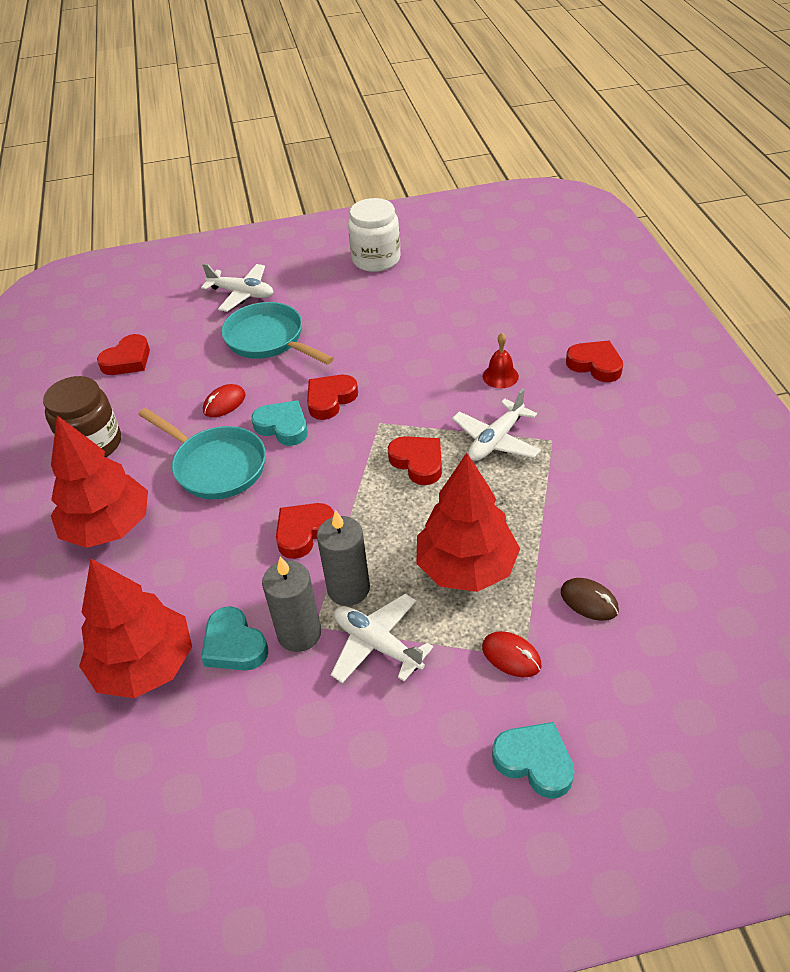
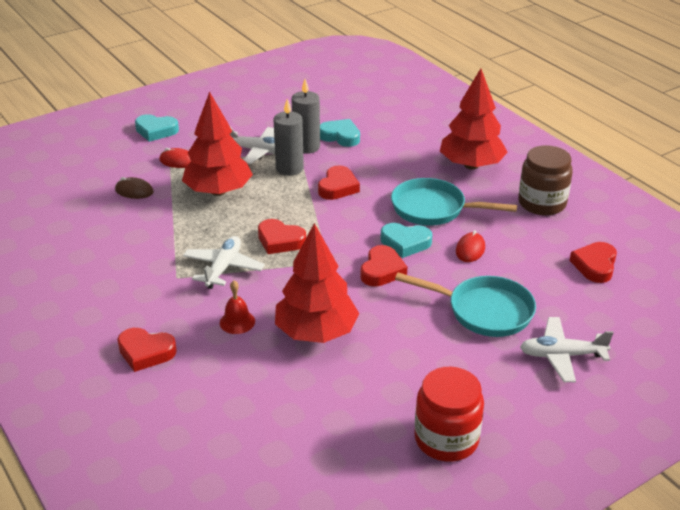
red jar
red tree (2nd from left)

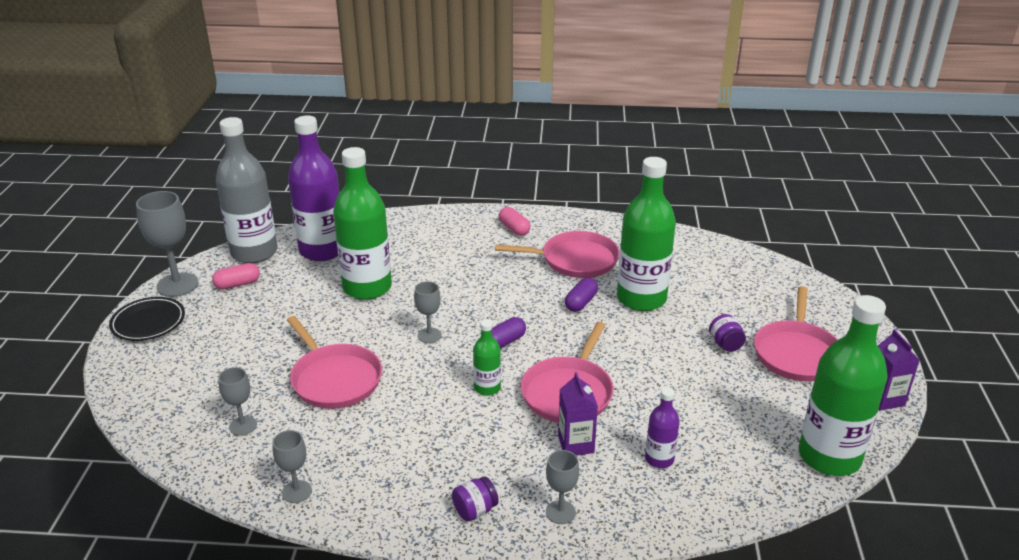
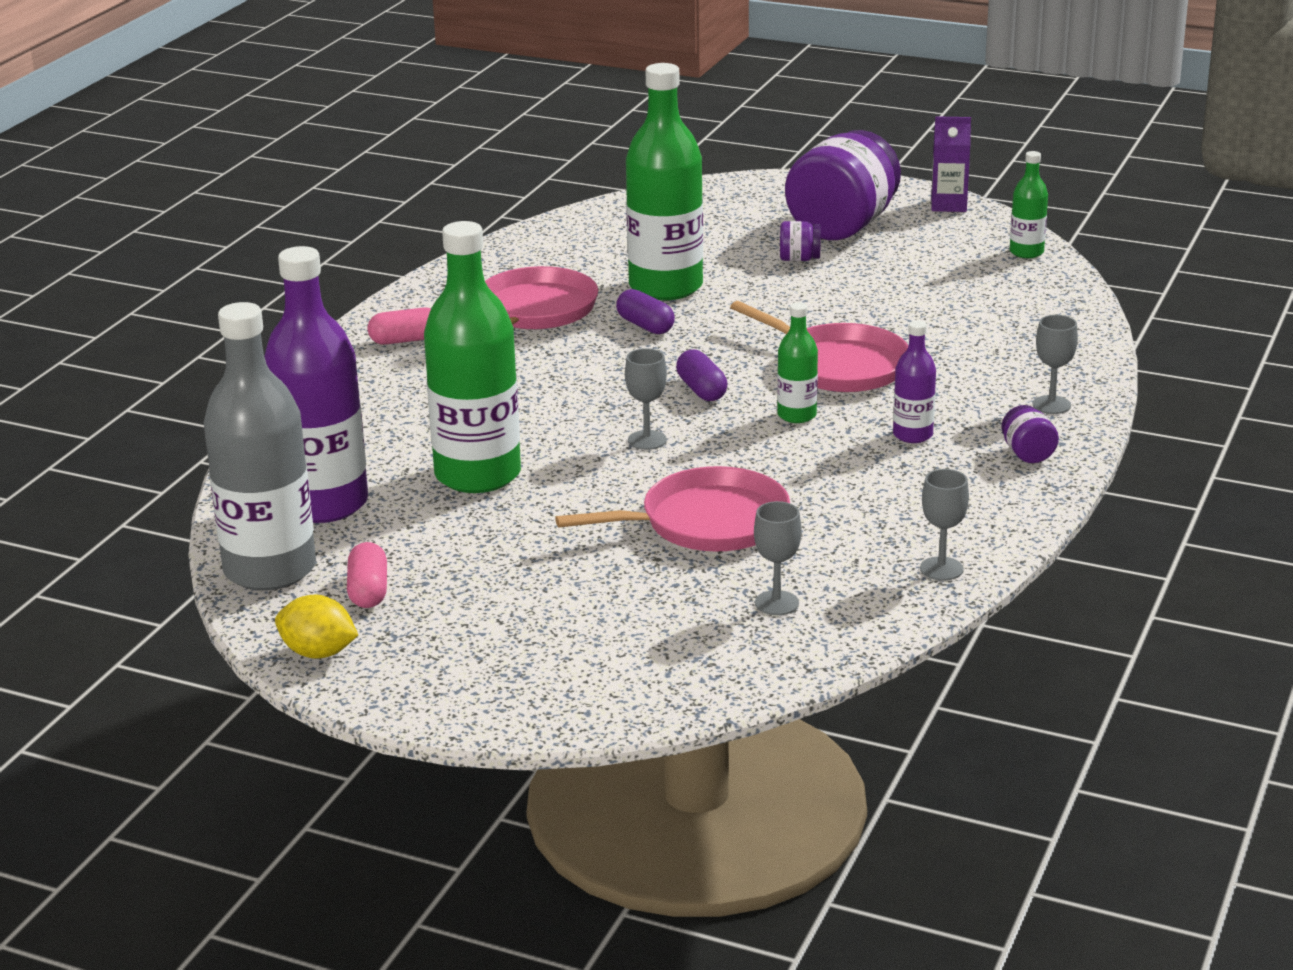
yellow lemon
purple jar (2nd from left)
green bottle (4th from left)
black plate
purple carton (1st from left in the first image)
purple bottle (2nd from left)

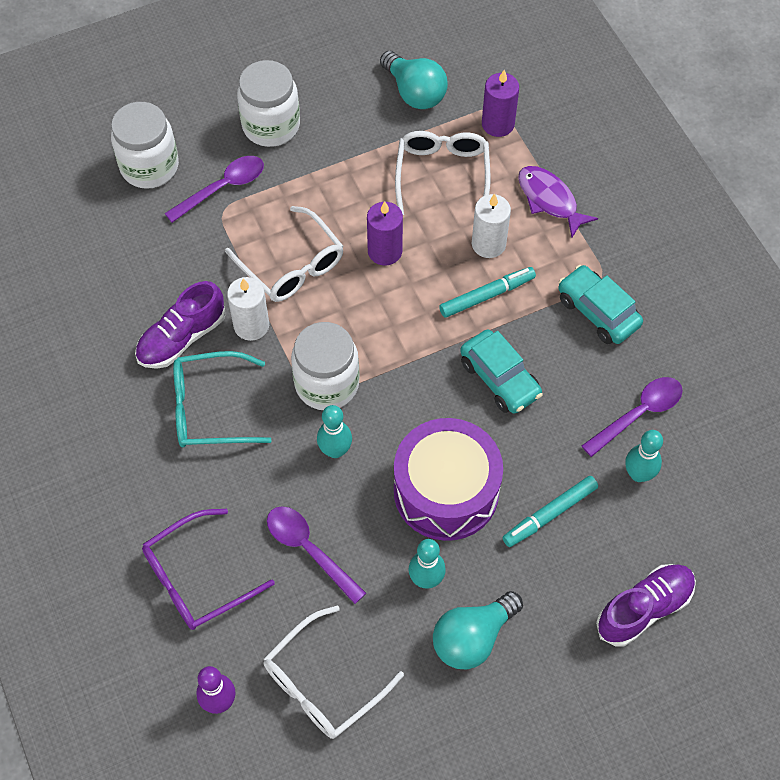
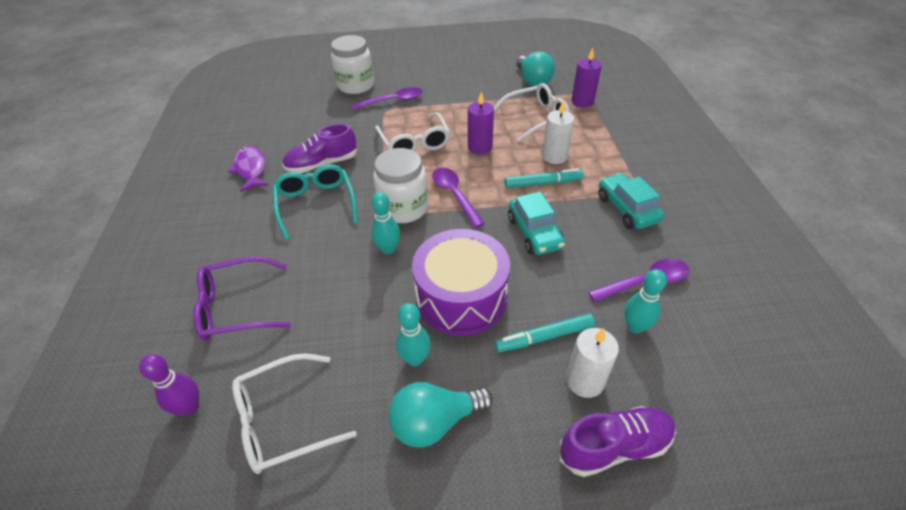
white jar (2nd from left in the first image)
white glasses (3rd from left)
purple fish
white candle (2nd from left)
turquoise glasses
purple spoon (2nd from left)

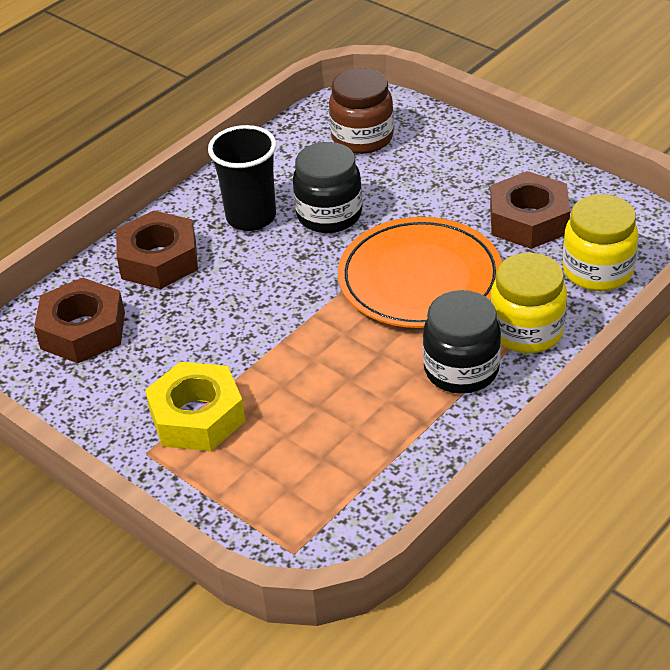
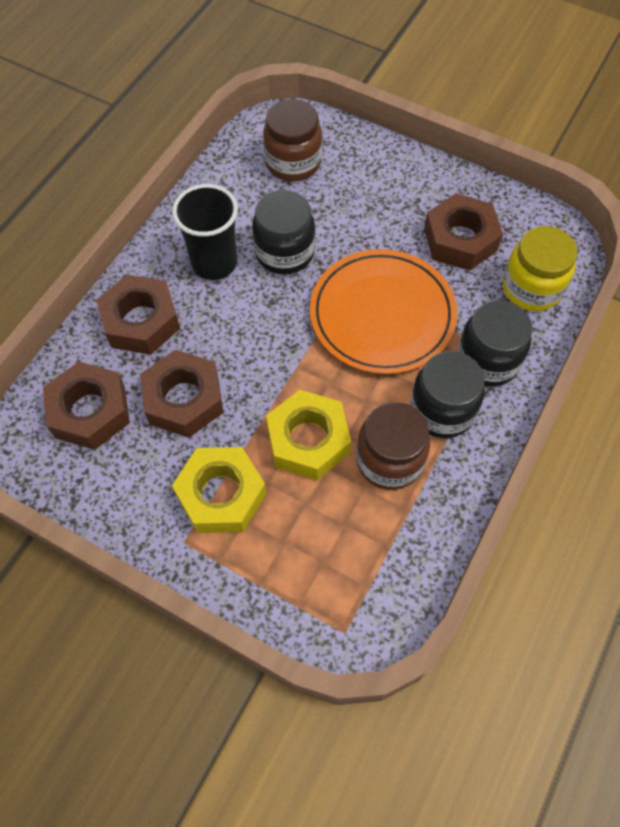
black jar (3rd from left)
brown nut (3rd from left)
yellow nut (2nd from left)
brown jar (2nd from left)

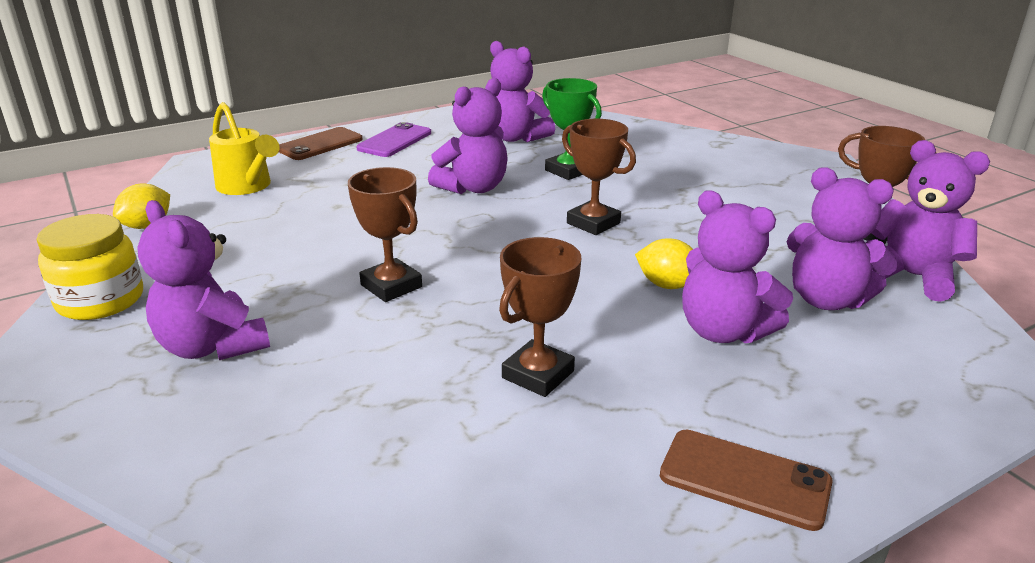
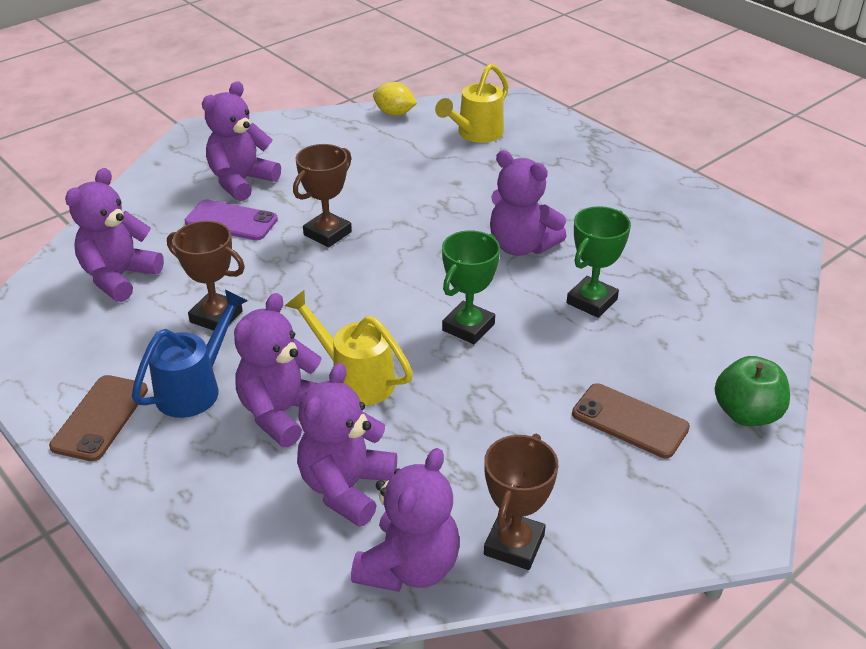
purple teddy bear (1st from left)
green trophy (1st from left)
purple phone
brown phone (2nd from left)
yellow jar
yellow watering can (1st from left)
blue watering can
green apple

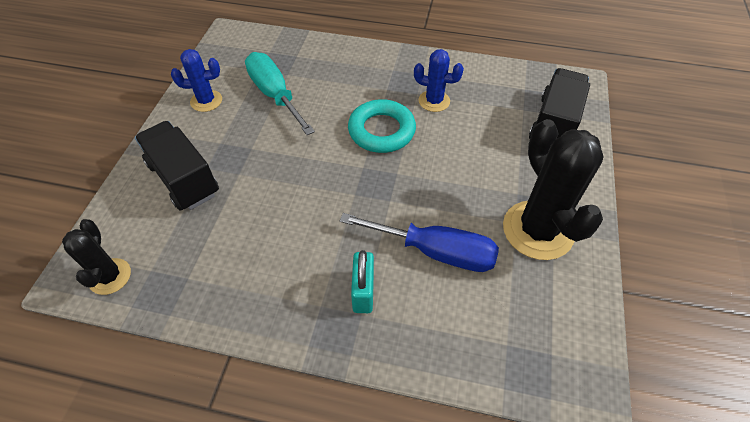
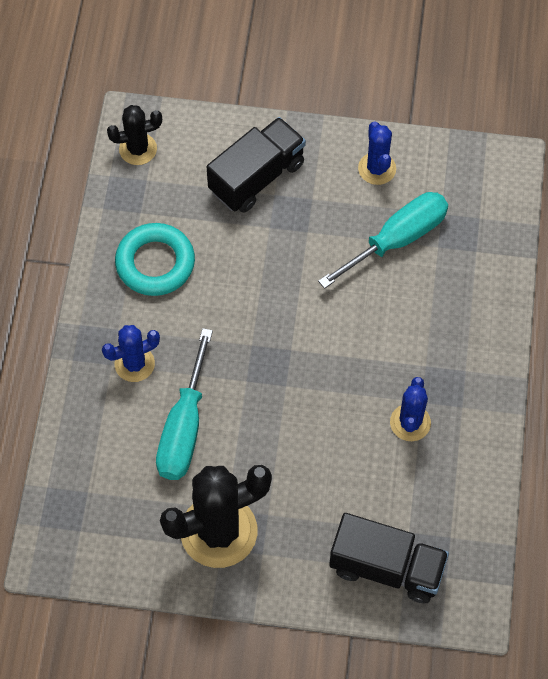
turquoise ring
turquoise screwdriver (1st from left)
blue cactus (1st from left)

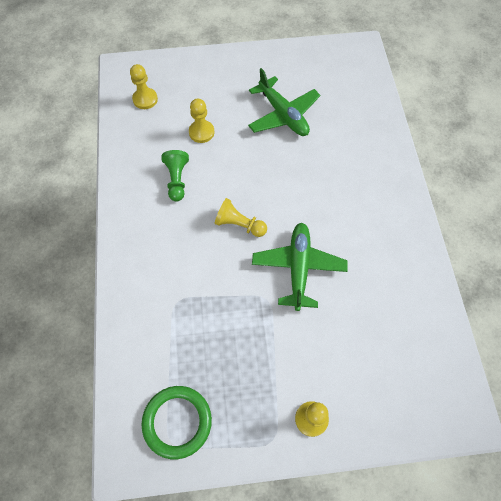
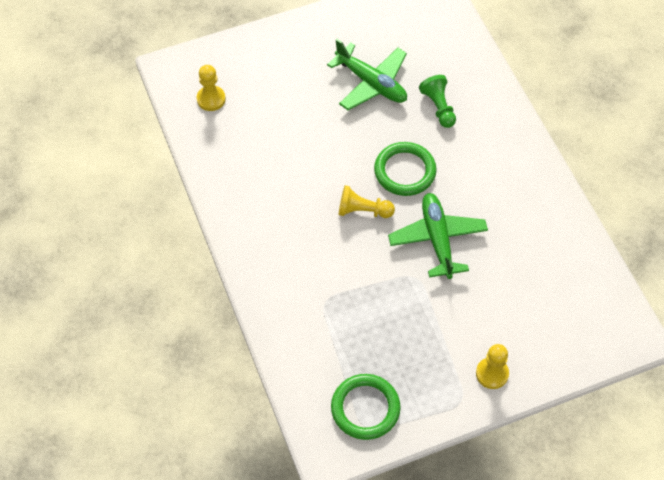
yellow pawn (2nd from left in the first image)
green pawn
green ring (2nd from left)

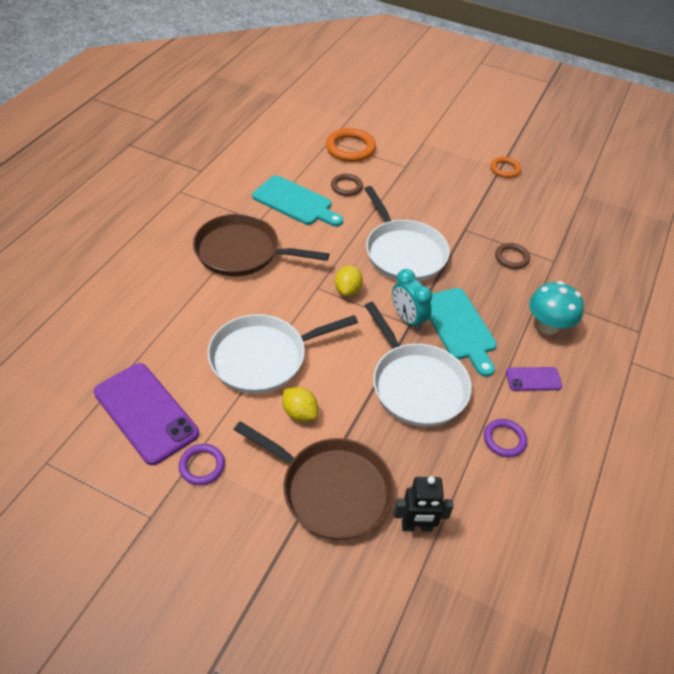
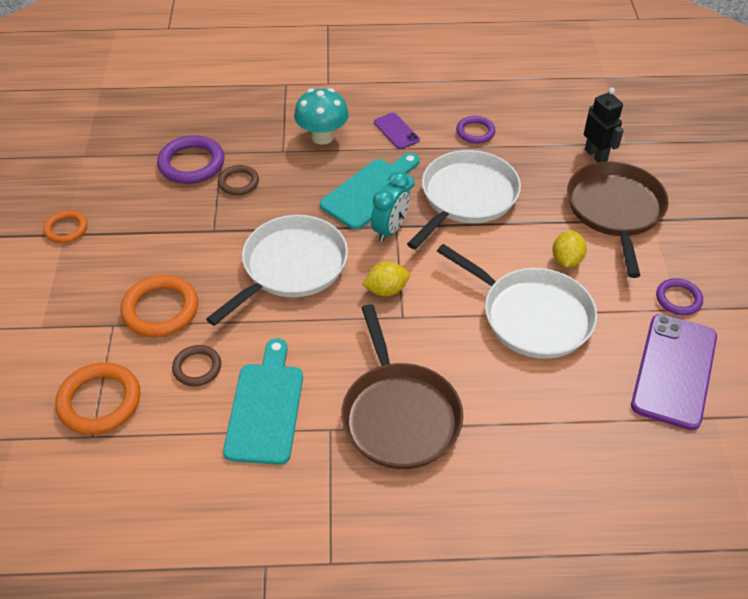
purple ring (1st from left)
orange ring (3rd from left)

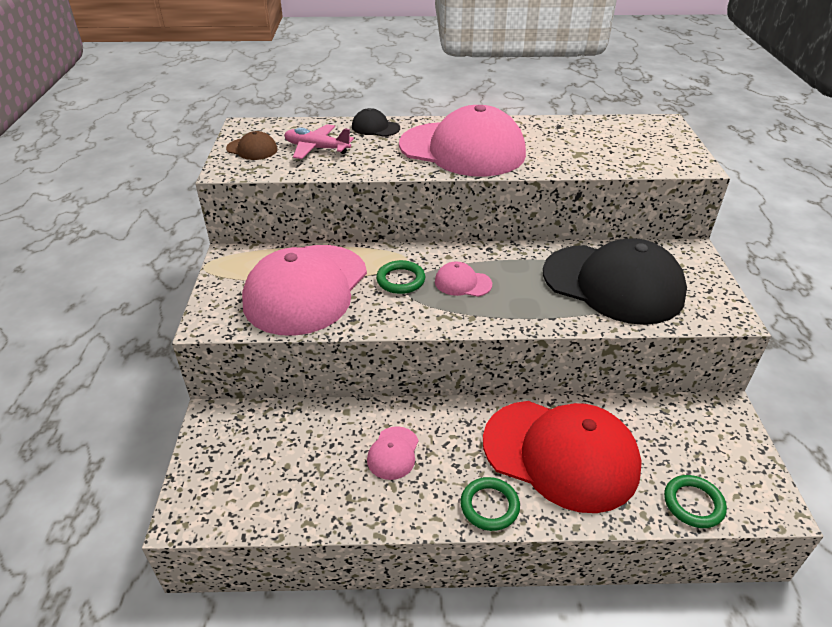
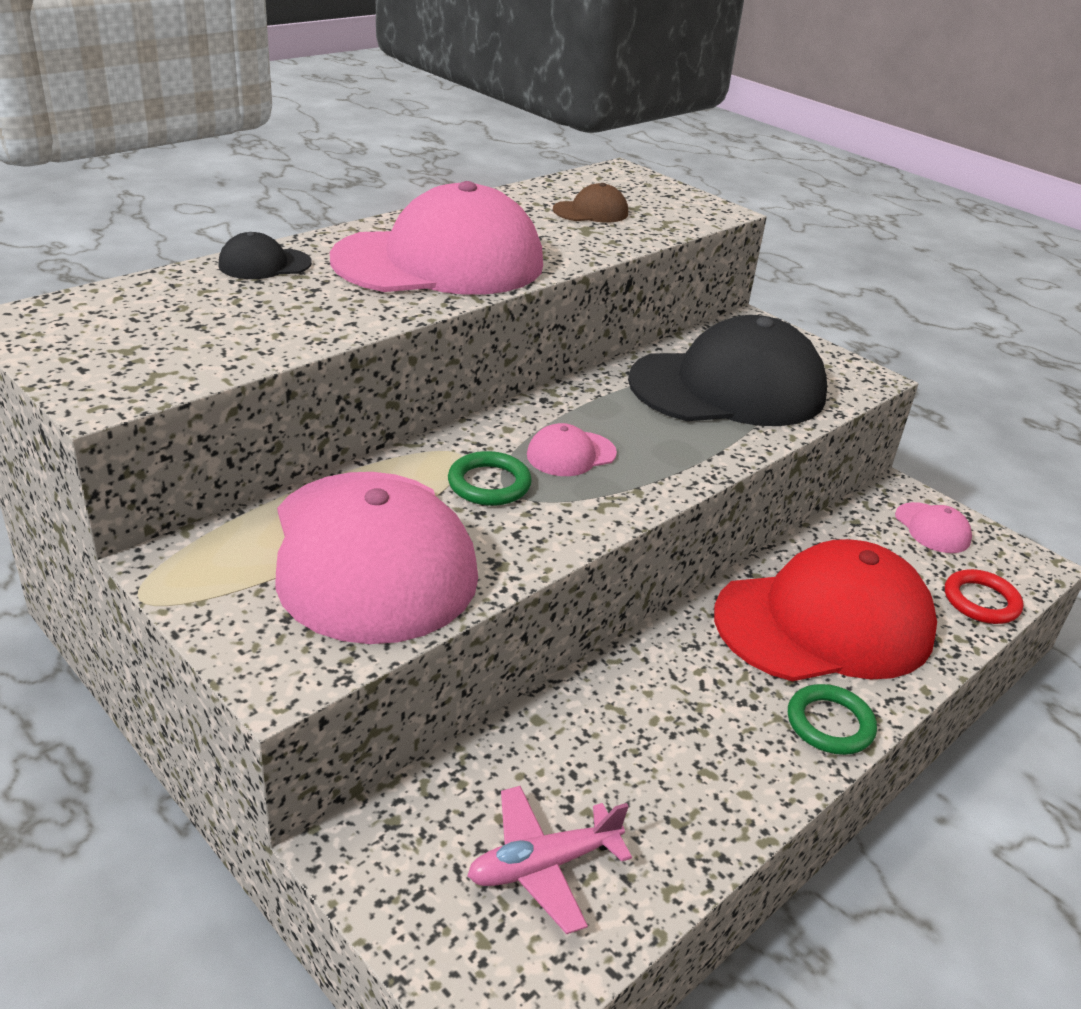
pink plane
brown cap
pink cap (4th from left)
red ring

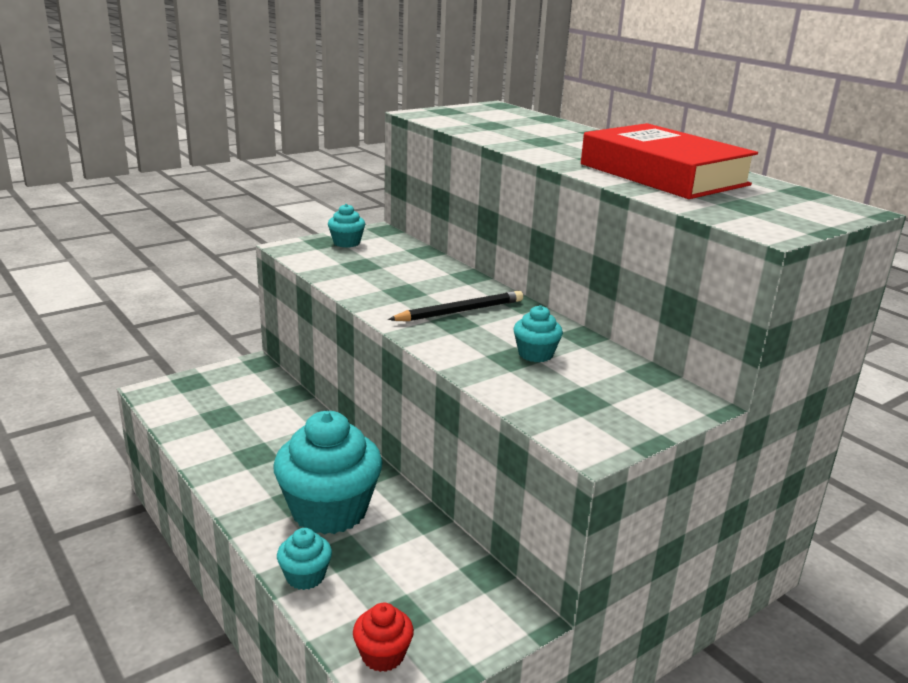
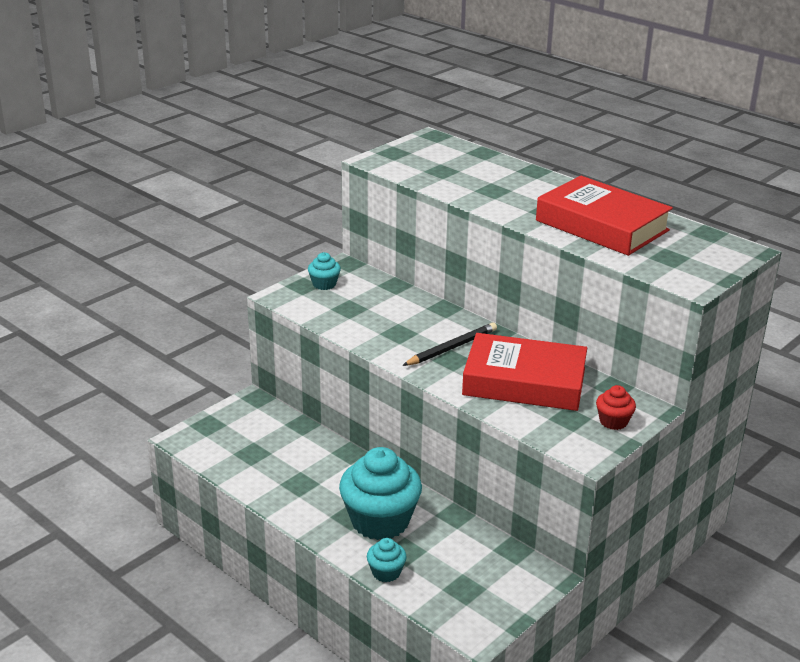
red book (1st from left)
red cupcake

